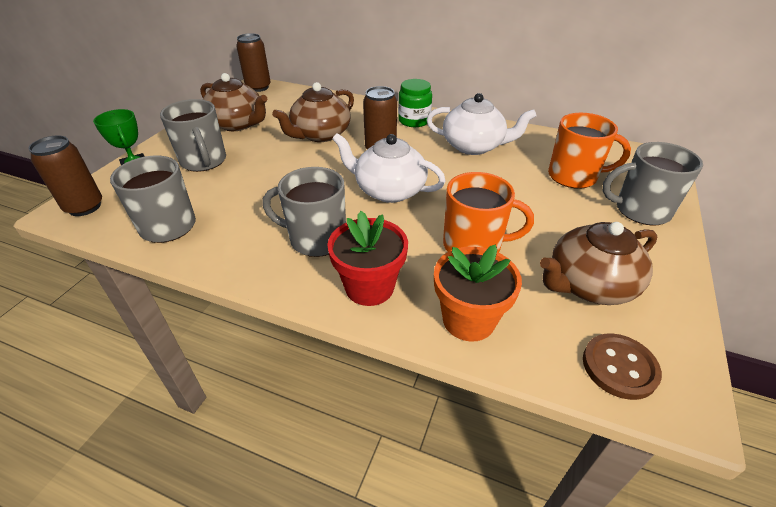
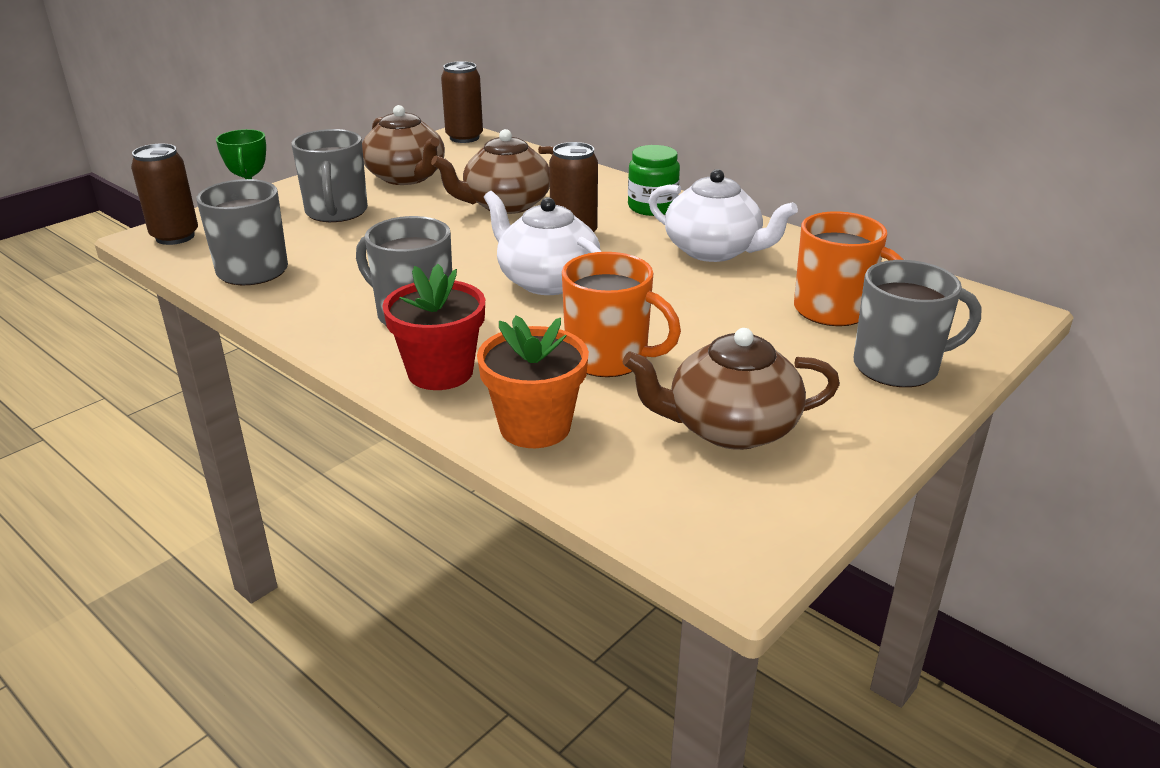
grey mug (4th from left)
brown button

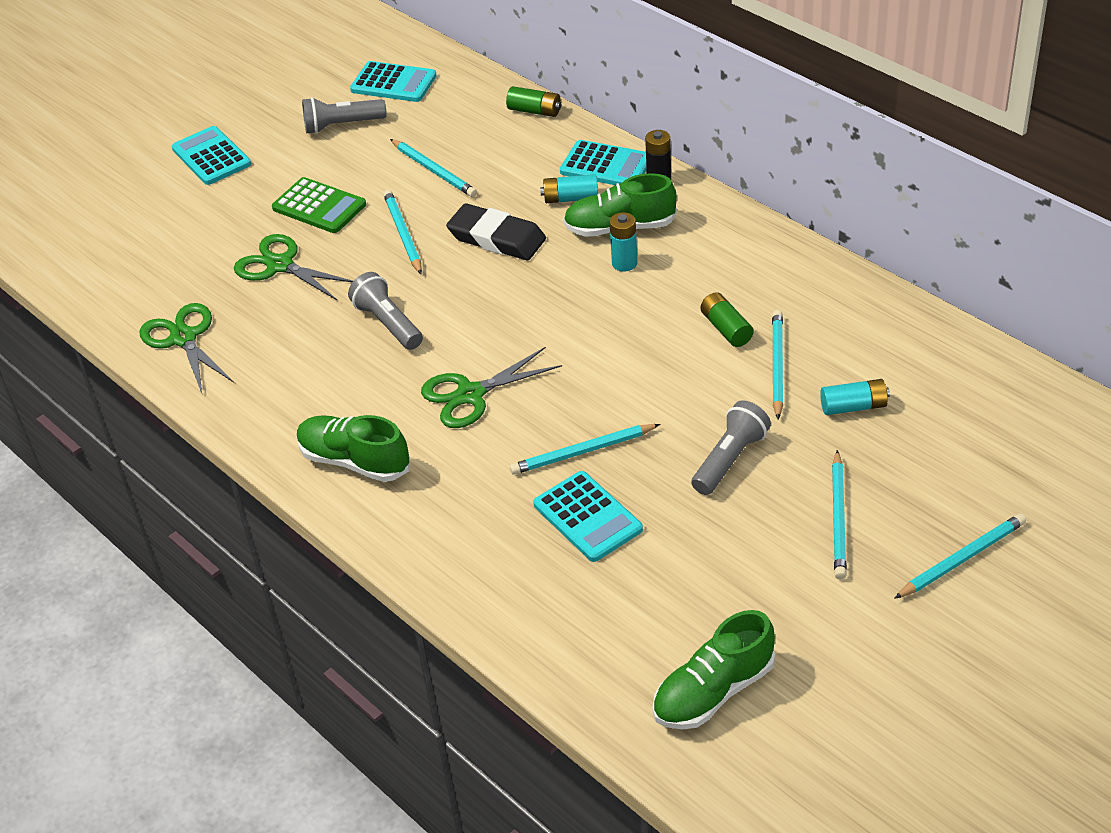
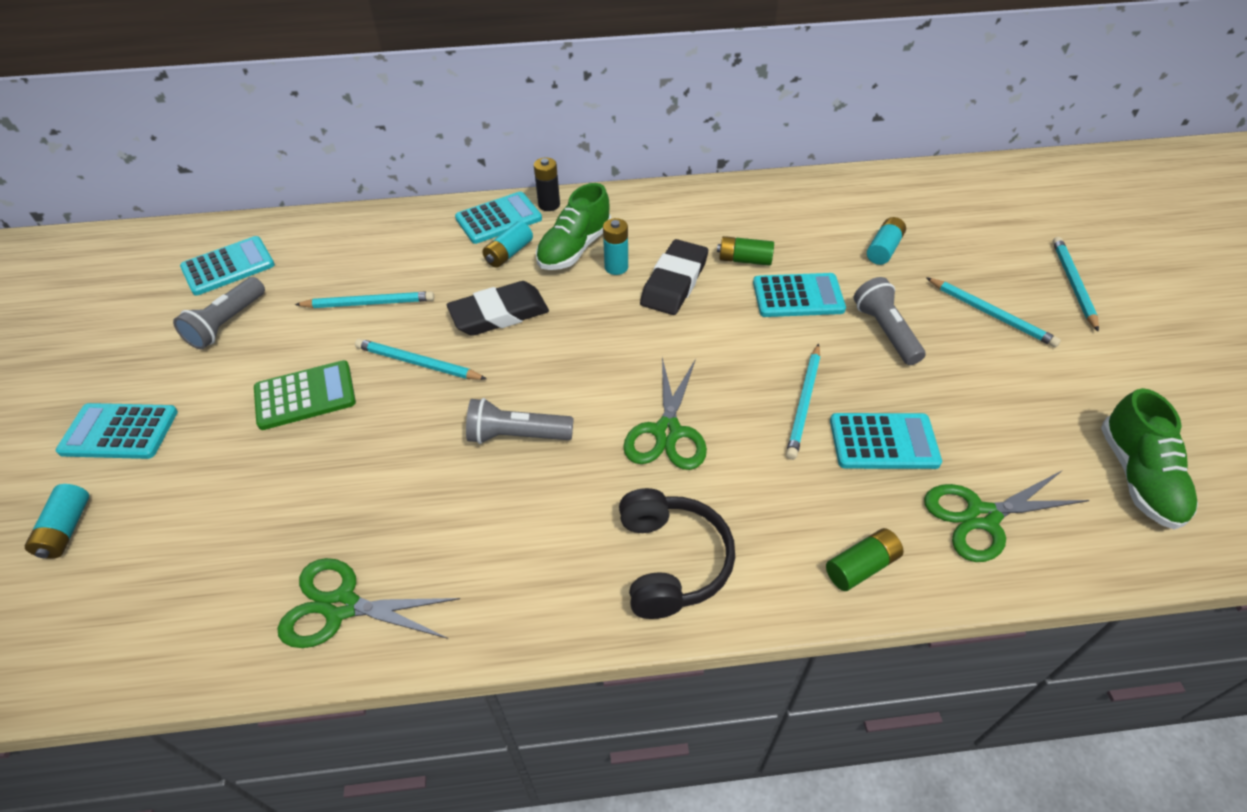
green battery (2nd from left)
green scissors (3rd from left)
turquoise pencil (4th from left in the first image)
black headphones
black eraser (2nd from left)
turquoise calculator (4th from left)
turquoise battery (1st from left)

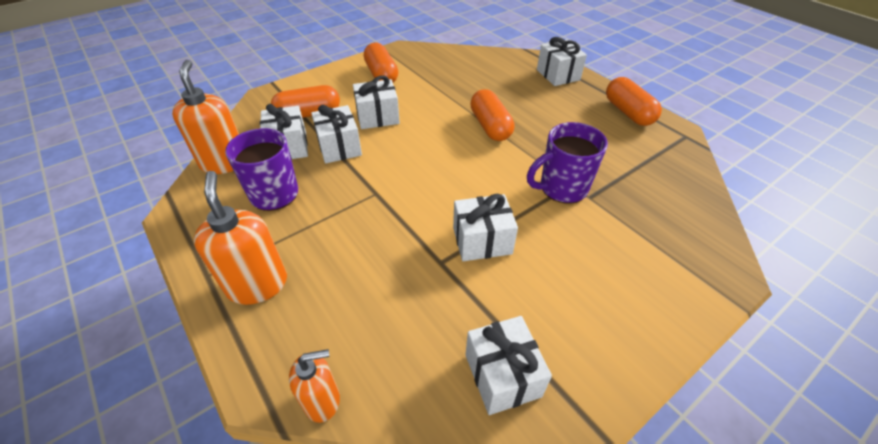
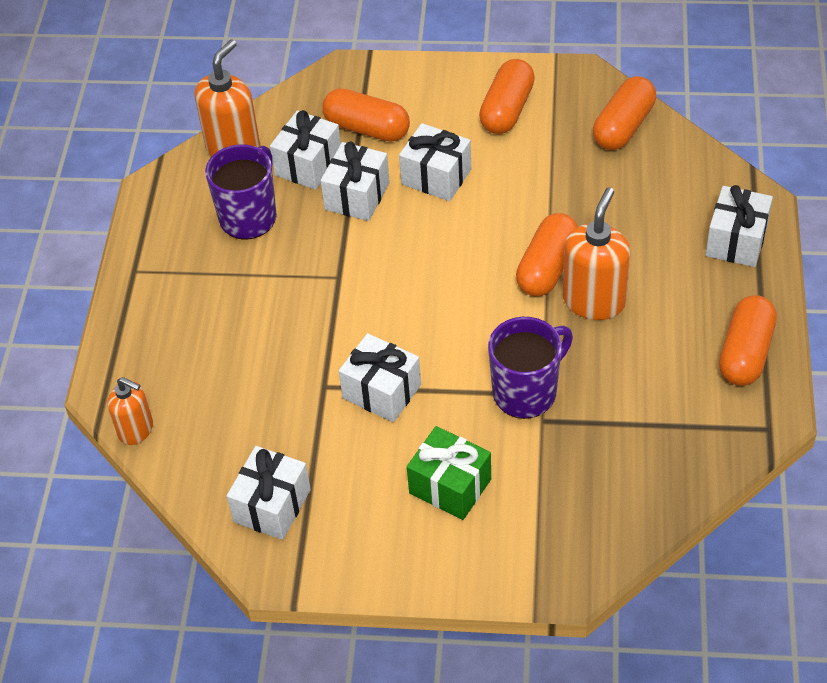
purple mug (2nd from left)
orange soap dispenser (3rd from left)
orange capsule (4th from left)
green gift

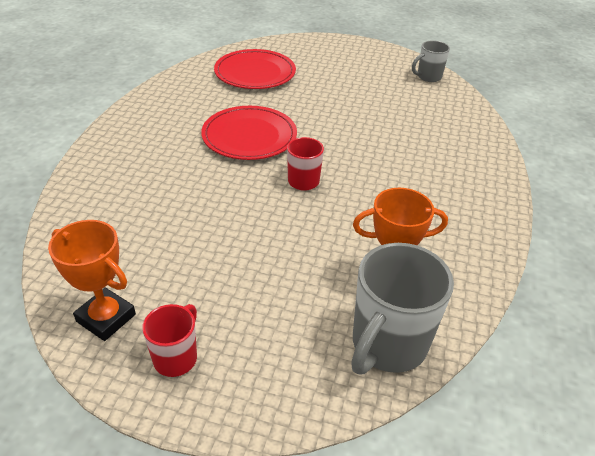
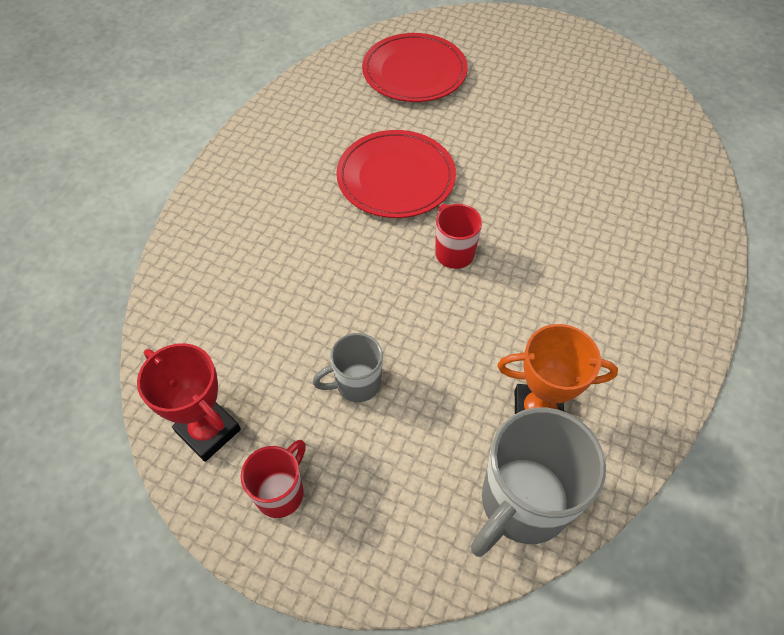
grey mug (1st from left)
red trophy

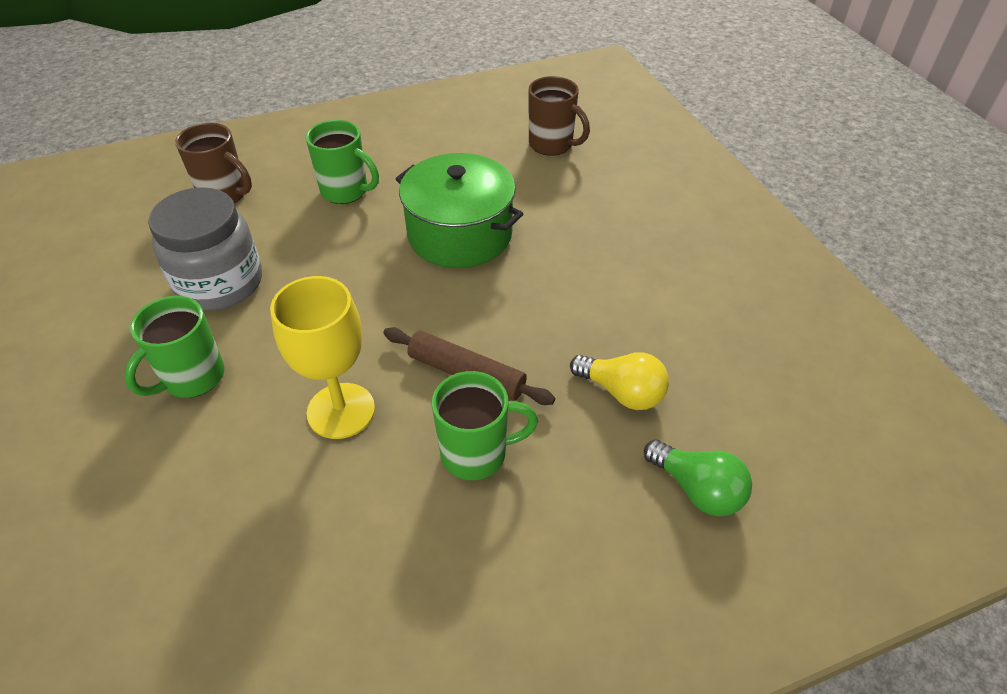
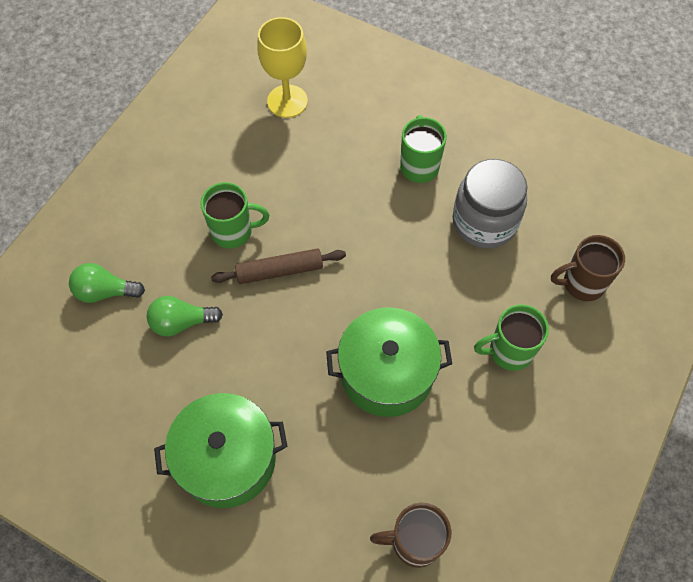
yellow goblet
green light bulb (2nd from left)
green mug (1st from left)
green pot (1st from left)

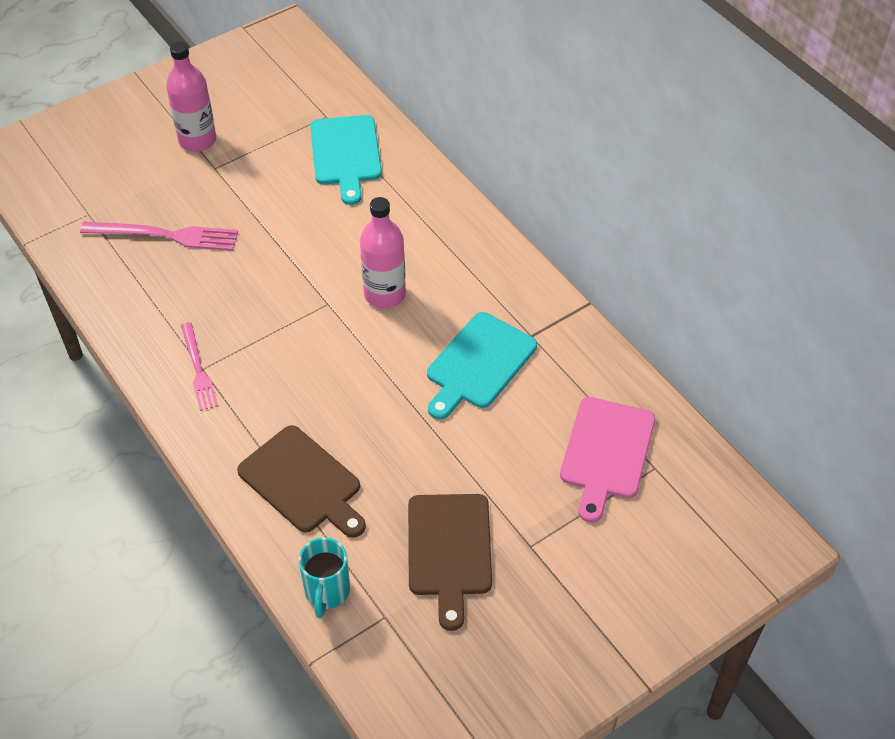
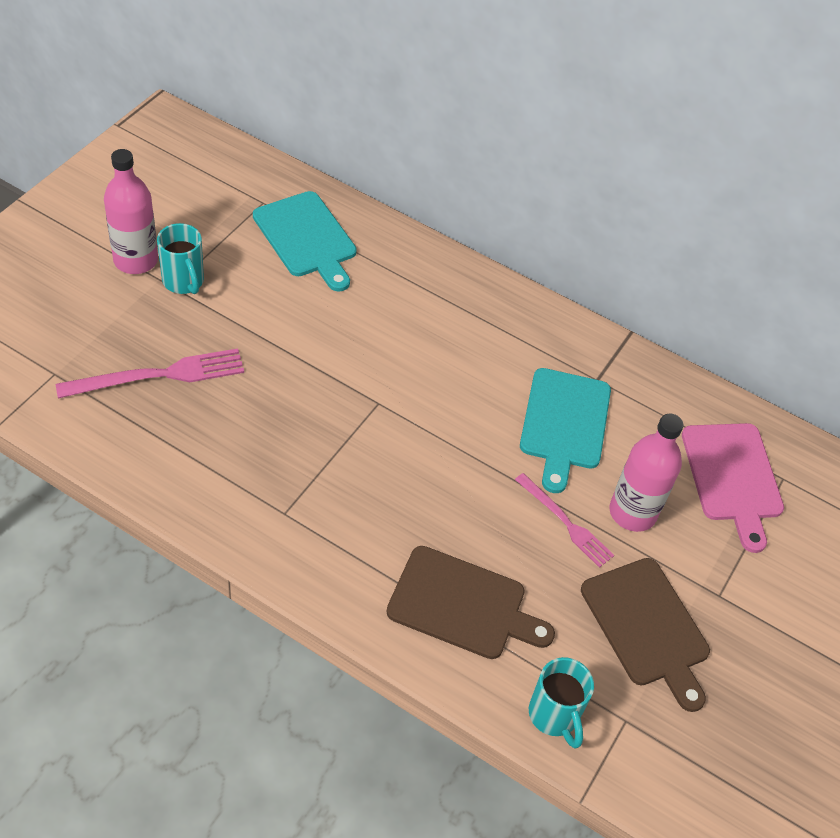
pink bottle (2nd from left)
pink fork (2nd from left)
turquoise mug (1st from left)

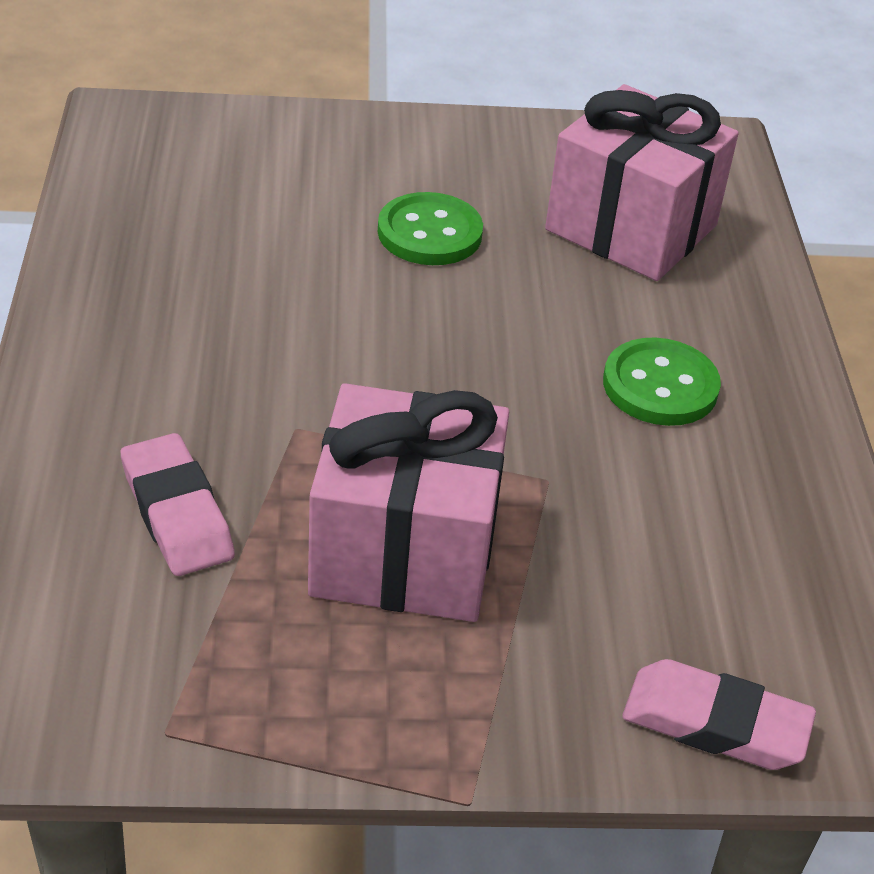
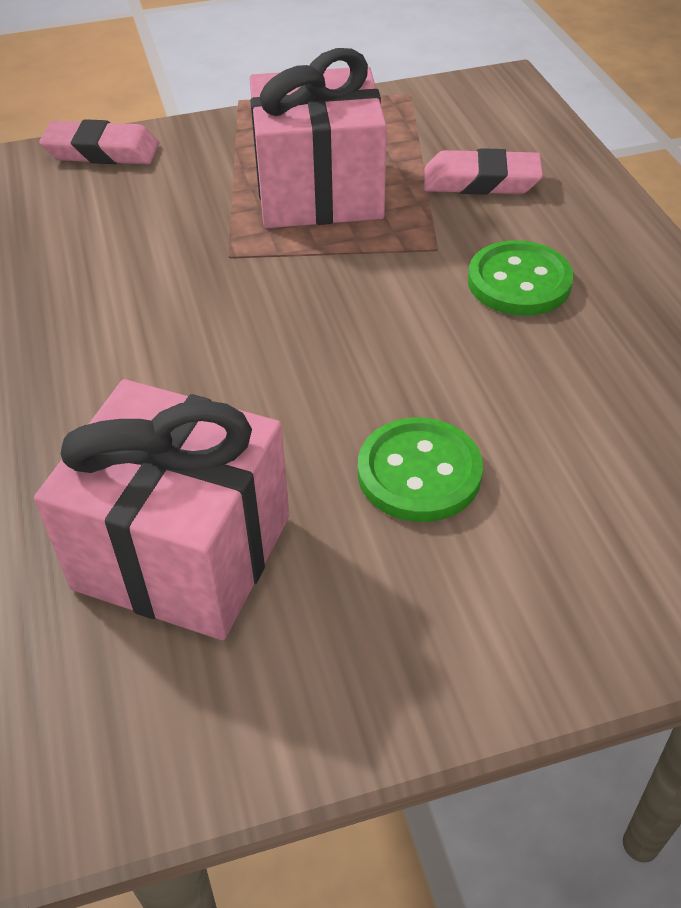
green button (2nd from left)
pink eraser (2nd from left)

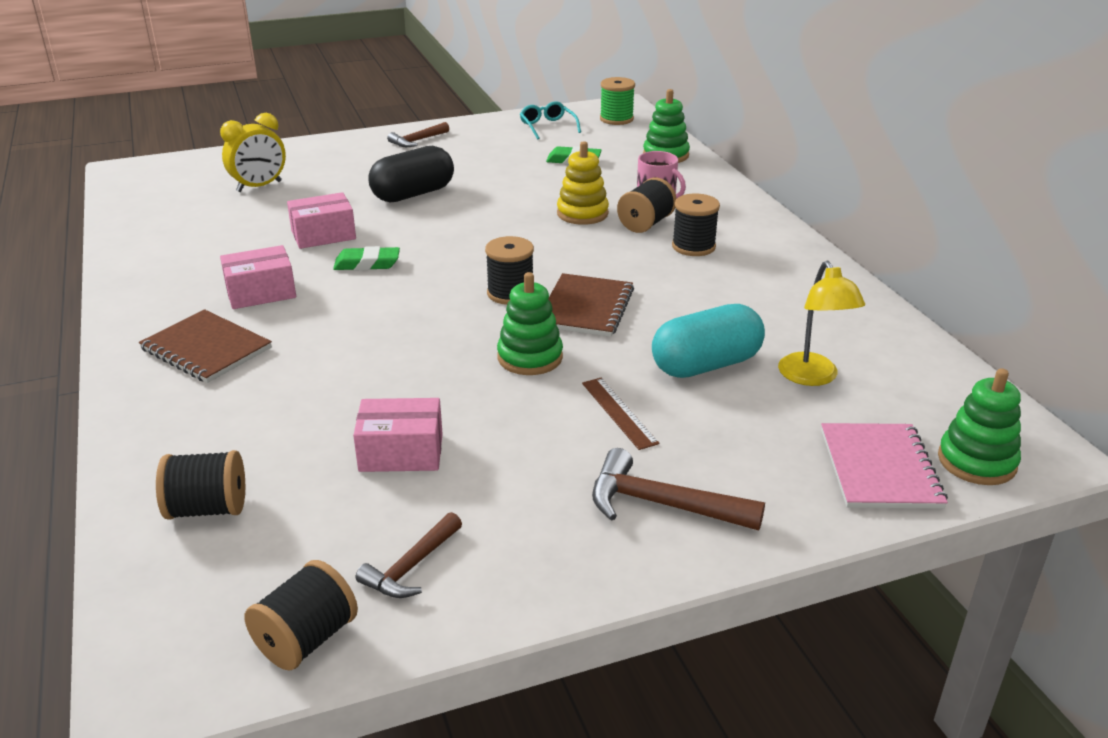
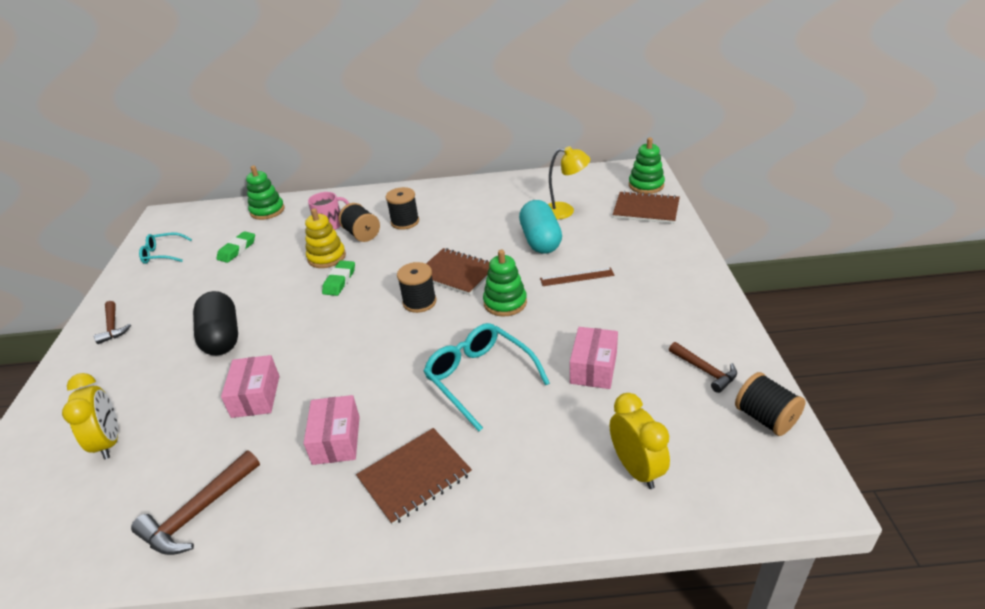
green spool
green eraser (2nd from left)
brown notebook (3rd from left)
brown hammer (2nd from left)
yellow clock (2nd from left)
turquoise glasses (2nd from left)

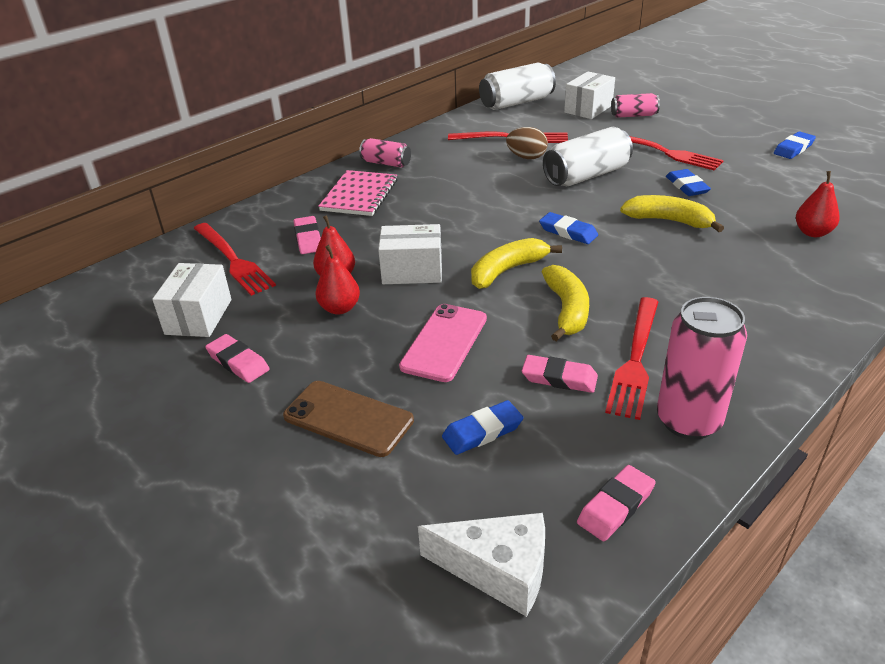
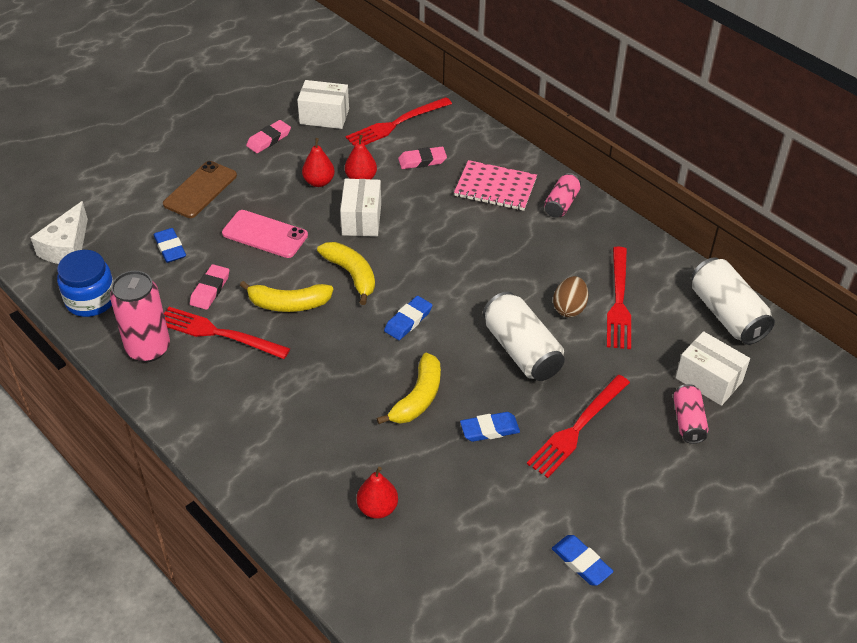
blue jar

